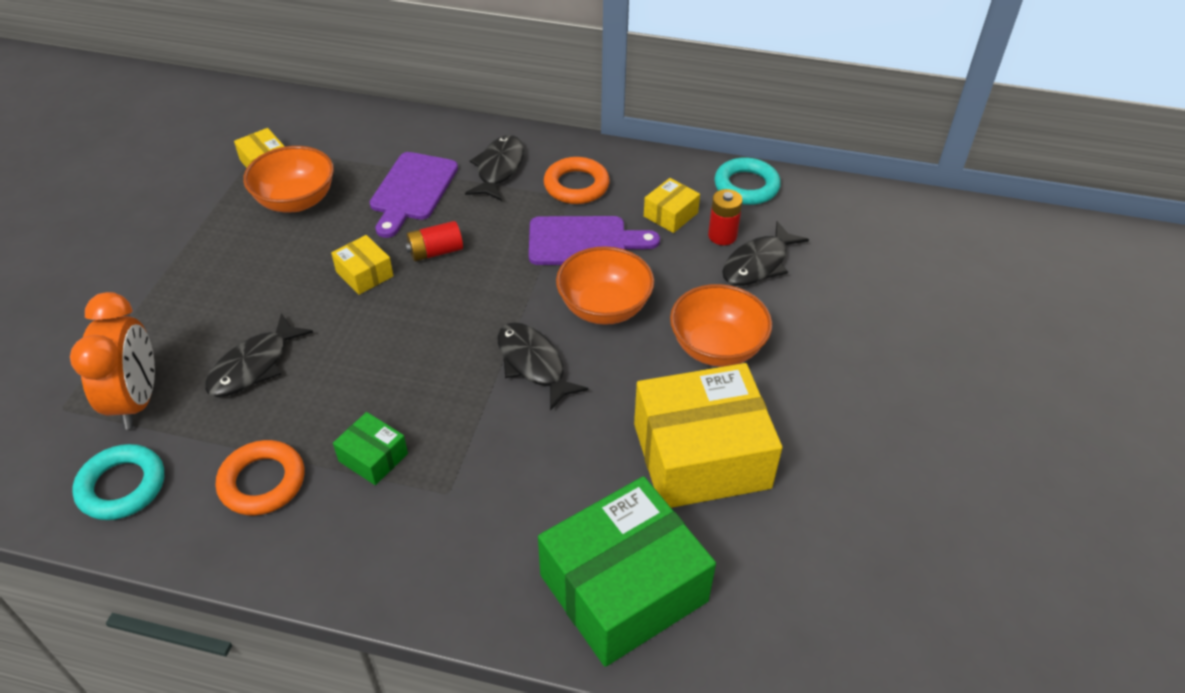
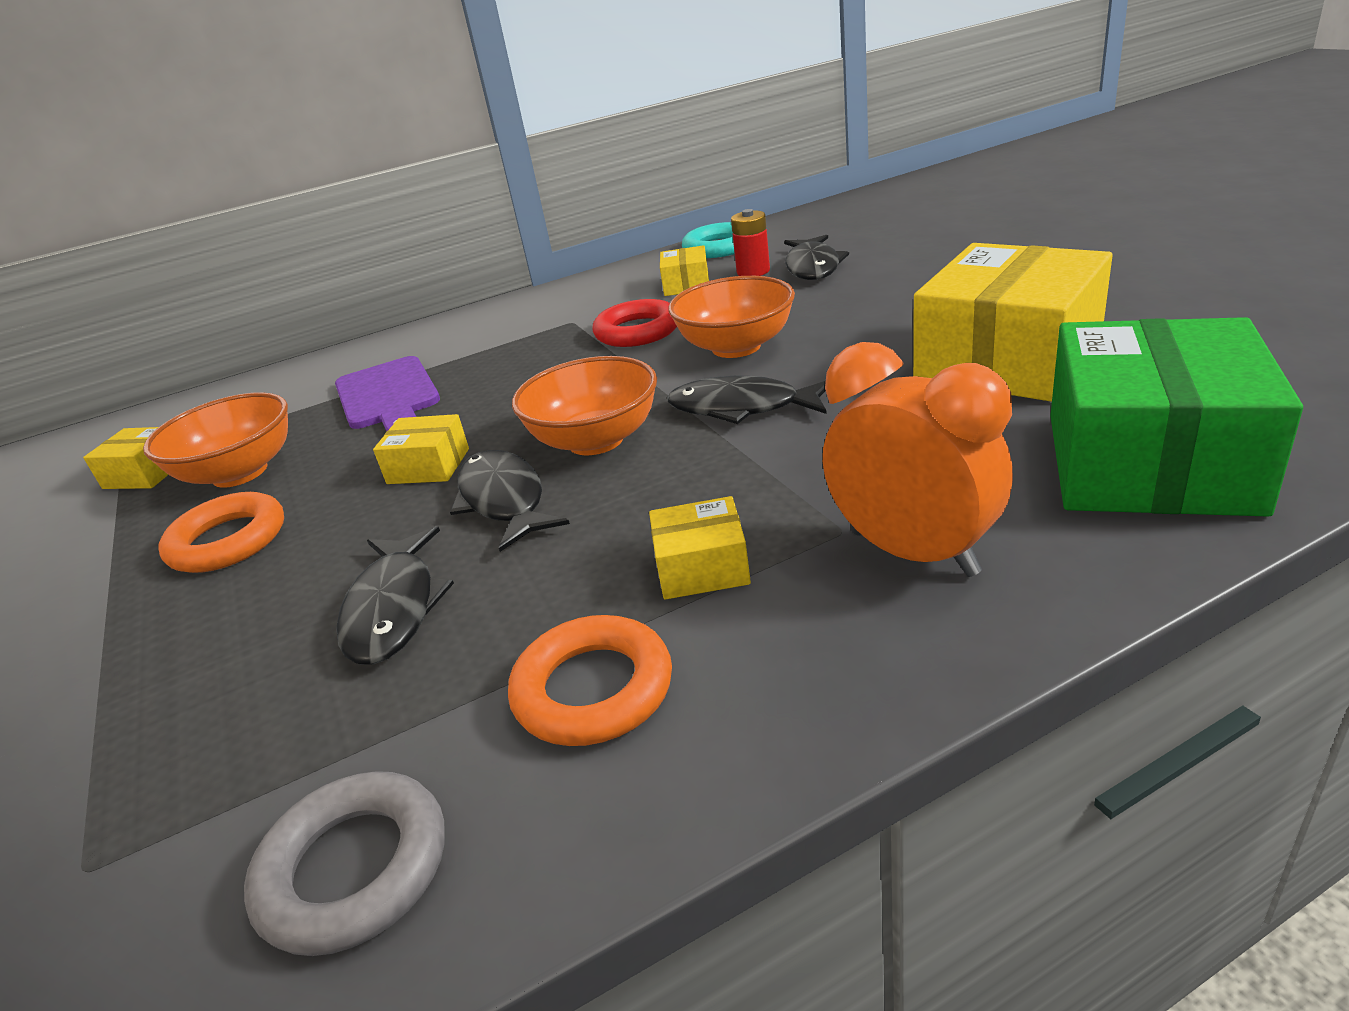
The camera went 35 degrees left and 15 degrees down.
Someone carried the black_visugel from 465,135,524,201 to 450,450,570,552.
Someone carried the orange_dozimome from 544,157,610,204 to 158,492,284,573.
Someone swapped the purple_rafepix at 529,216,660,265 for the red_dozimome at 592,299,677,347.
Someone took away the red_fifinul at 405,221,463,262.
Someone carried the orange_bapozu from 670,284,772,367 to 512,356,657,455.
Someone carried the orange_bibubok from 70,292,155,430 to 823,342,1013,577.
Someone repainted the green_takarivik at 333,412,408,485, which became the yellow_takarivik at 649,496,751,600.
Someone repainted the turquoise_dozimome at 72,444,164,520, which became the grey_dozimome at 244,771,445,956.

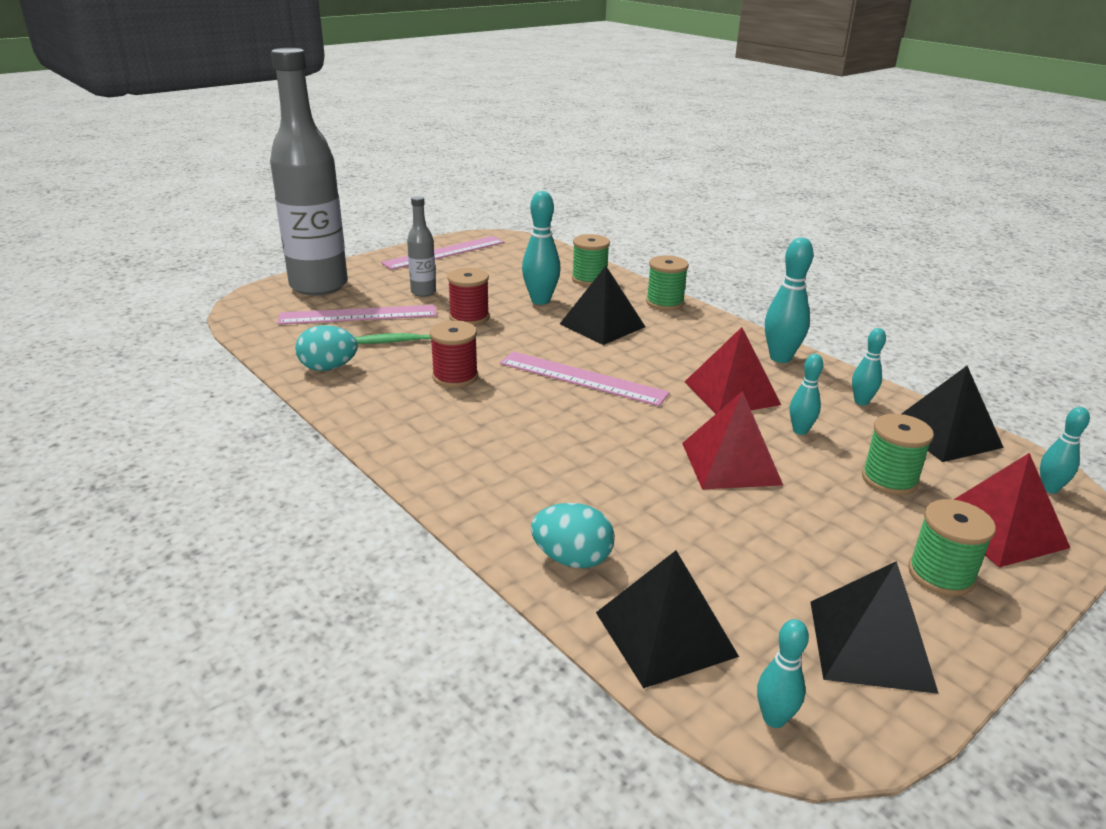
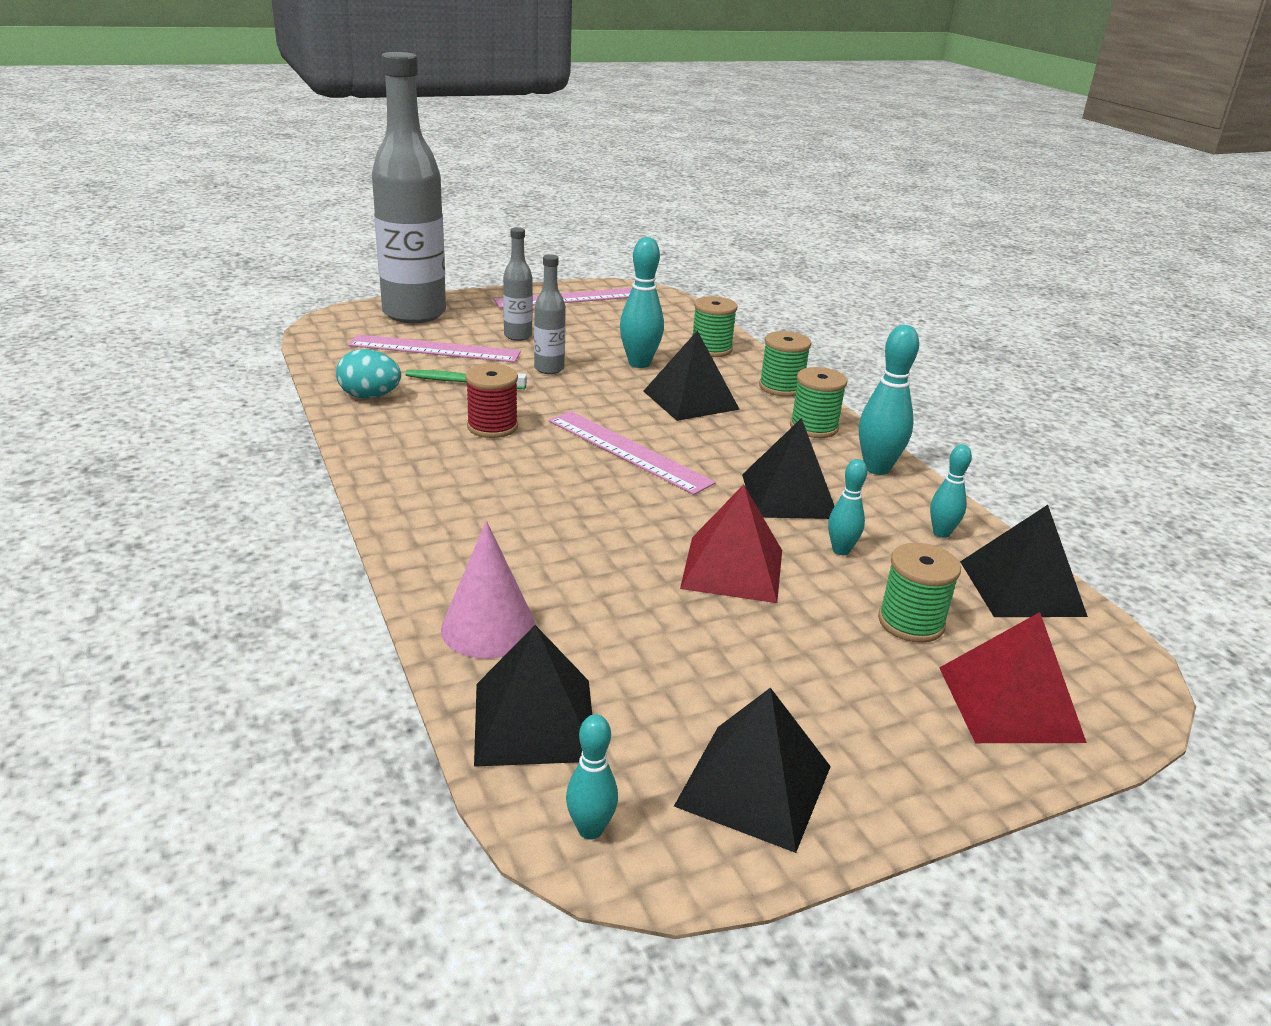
The camera went 15 degrees right and 0 degrees up.
Someone swapped the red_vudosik at 447,268,489,325 for the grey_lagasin at 534,254,566,374.
Someone repainted the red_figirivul at 685,327,781,414, which became the black_figirivul at 742,418,835,519.
Someone took away the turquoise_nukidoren at 1040,407,1090,494.
Someone carried the green_vudosik from 908,499,996,596 to 790,367,847,438.
Someone swapped the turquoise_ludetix at 531,503,615,568 for the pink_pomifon at 441,521,536,659.

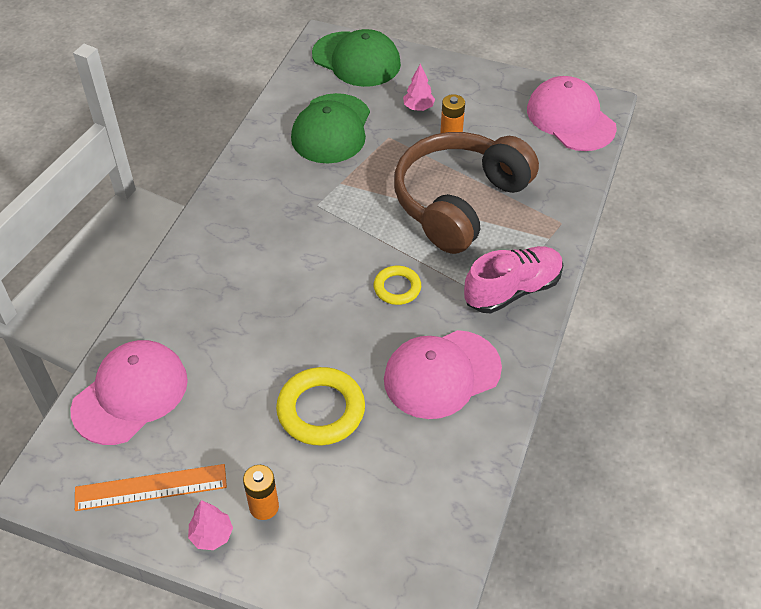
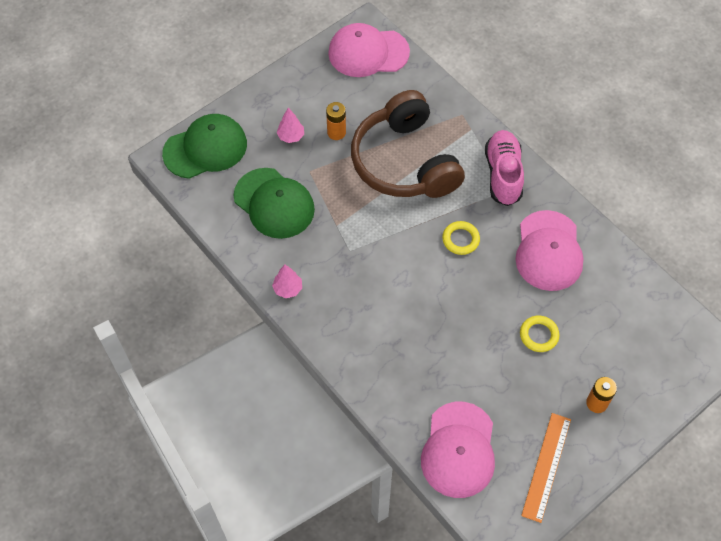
The camera went 60 degrees left and 10 degrees up.
Someone rotated the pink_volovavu at 70,340,188,445 by 150 degrees counterclockwise.
Someone scaled the yellow_dozimome at 276,367,365,445 by 0.59.
Someone carried the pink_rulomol from 188,500,233,550 to 272,265,302,298.

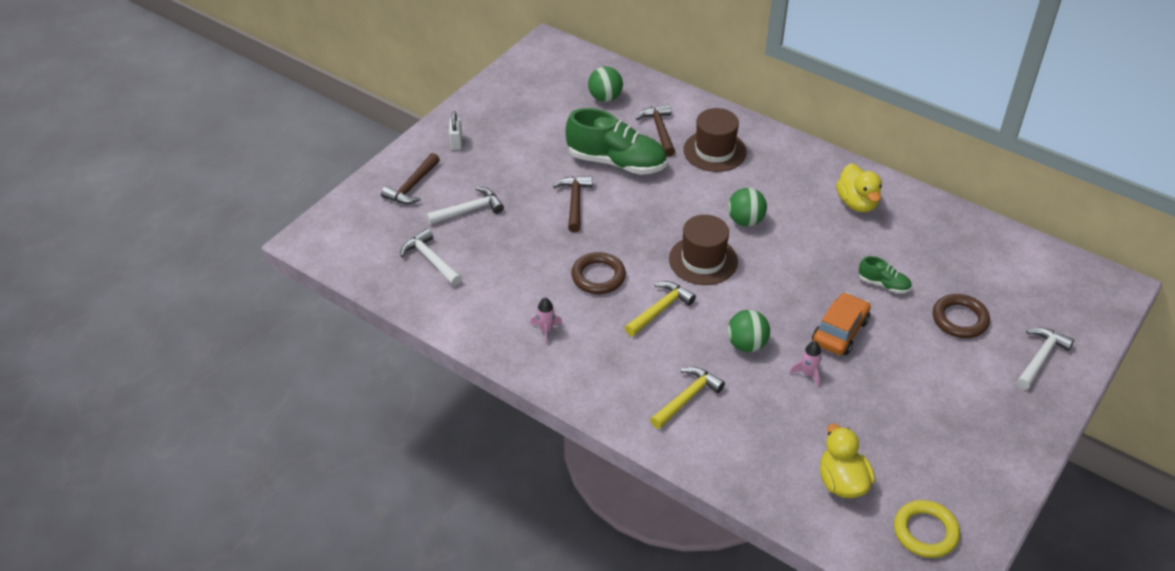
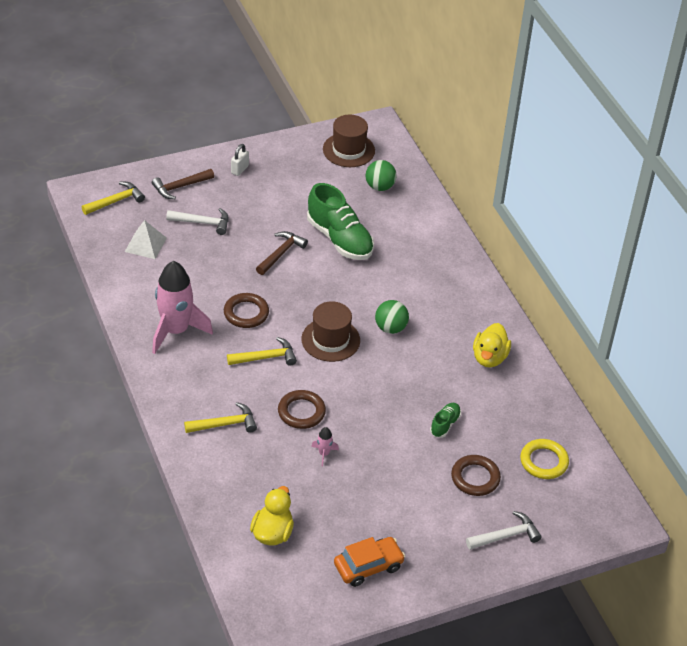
The camera went 30 degrees right and 0 degrees up.
Someone took away the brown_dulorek at 636,104,675,157.
Someone carried the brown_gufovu from 683,108,747,172 to 323,114,375,167.
Someone swapped the white_dulorek at 401,229,462,286 for the white_figirivul at 125,220,167,259.
Someone rotated the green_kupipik at 859,256,911,294 by 120 degrees counterclockwise.
Someone carried the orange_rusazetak from 812,292,871,355 to 334,537,405,587.
Someone scaled the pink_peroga at 531,298,562,345 by 2.49.
Someone swapped the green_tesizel at 727,310,770,352 for the brown_dozimome at 278,390,326,429.
Someone carried the yellow_dozimome from 894,500,960,558 to 520,439,569,479.
Someone put down the yellow_dulorek at 82,182,145,215.

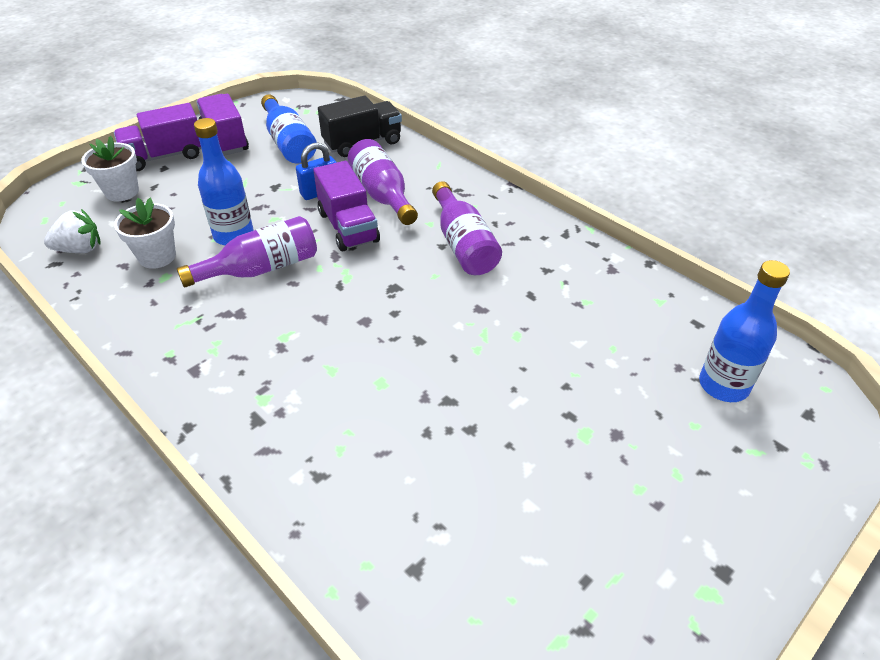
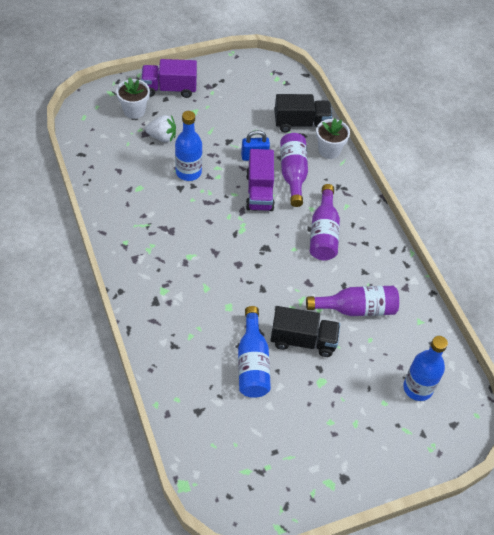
The camera went 20 degrees right and 10 degrees up.
Someone took away the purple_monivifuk at 196,94,249,156.
Someone carried the blue_lagasin from 261,94,317,164 to 238,306,271,398.
Someone carried the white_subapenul from 114,198,176,269 to 316,119,350,159.
Someone carried the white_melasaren from 44,209,101,253 to 145,115,176,142.
Someone carried the purple_lagasin from 177,216,317,288 to 306,286,399,316.
Someone put down the black_monivifuk at 271,306,340,357.

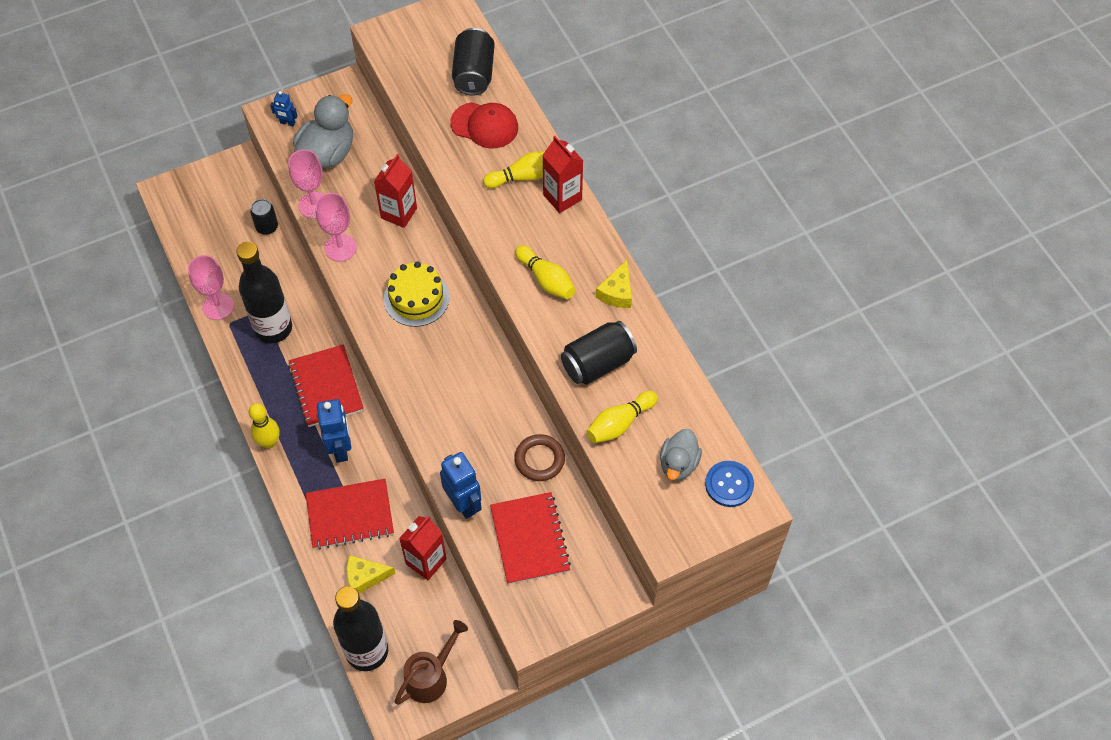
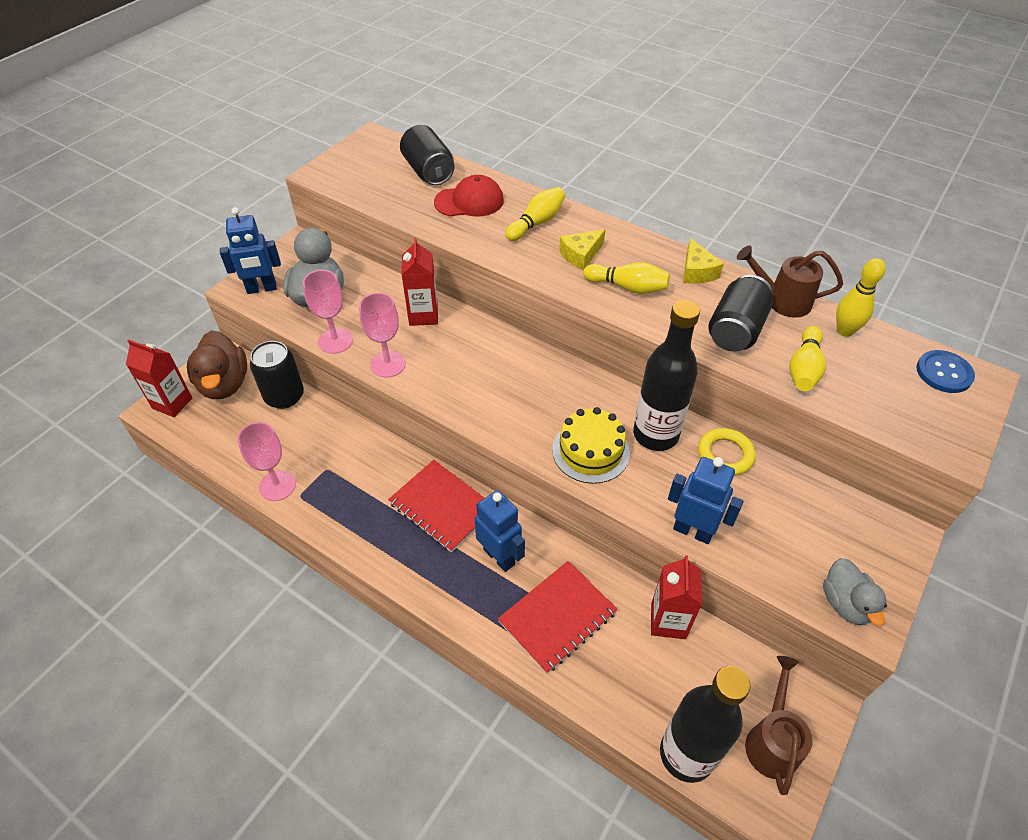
The camera went 30 degrees left and 10 degrees down.
Someone scaled the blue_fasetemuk at 270,91,297,127 by 1.88.
Someone carried the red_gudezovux from 543,136,583,213 to 126,340,192,417.
Someone scaled the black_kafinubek at 250,199,278,235 by 1.65.
Someone carried the black_lagasin from 237,242,292,343 to 633,300,700,451.
Someone carried the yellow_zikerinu from 384,261,450,327 to 552,407,630,484.
Someone carried the yellow_nukidoren from 249,403,280,449 to 836,258,886,337.
Someone carried the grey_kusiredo from 660,429,702,480 to 823,558,887,626.
Someone repainted the brown_dozimome at 514,434,565,481, which became the yellow_dozimome at 698,428,756,476.
Someone took away the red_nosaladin at 490,492,571,584.
Someone carried the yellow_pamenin from 347,555,396,593 to 559,229,606,270.
Someone put down the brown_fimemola at 737,245,843,318.
Someone put down the brown_kusiredo at 187,330,247,399.

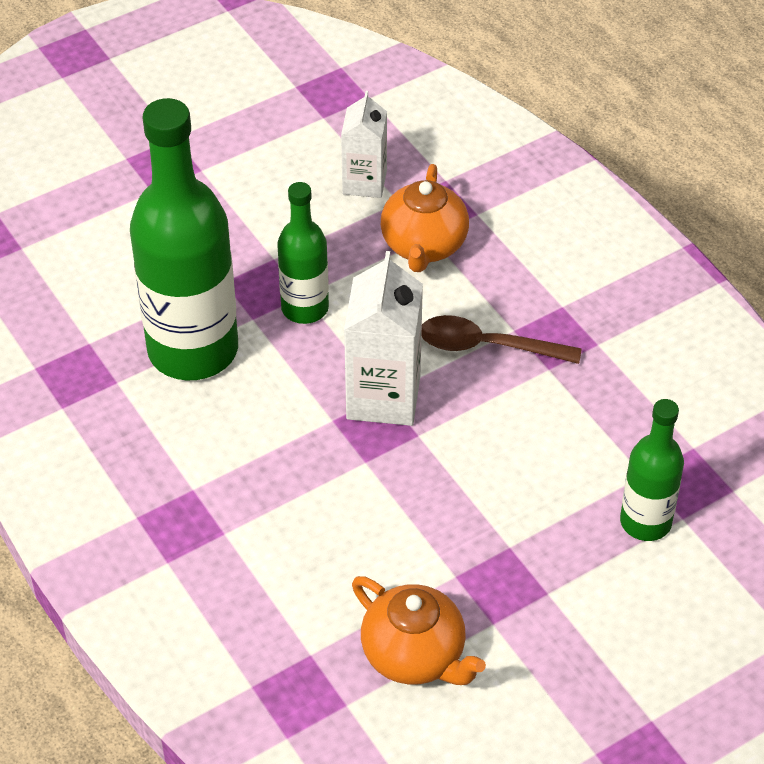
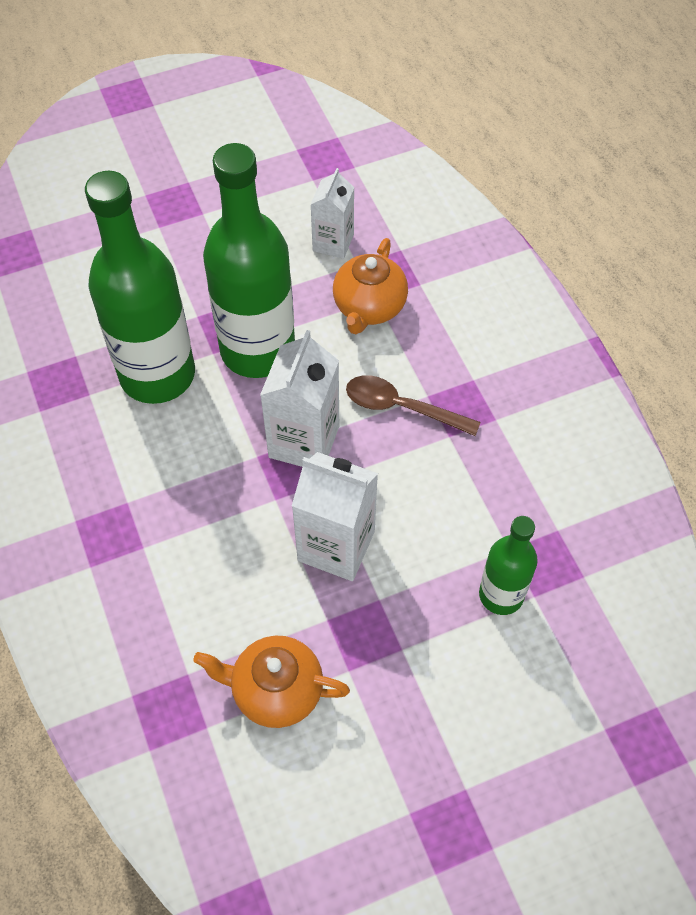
The camera went 10 degrees right and 10 degrees up.
Someone scaled the green_lagasin at 277,182,329,324 by 1.88.
Someone rotated the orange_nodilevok at 352,576,486,685 by 135 degrees clockwise.
Someone put down the white_gudezovux at 292,452,378,581.

